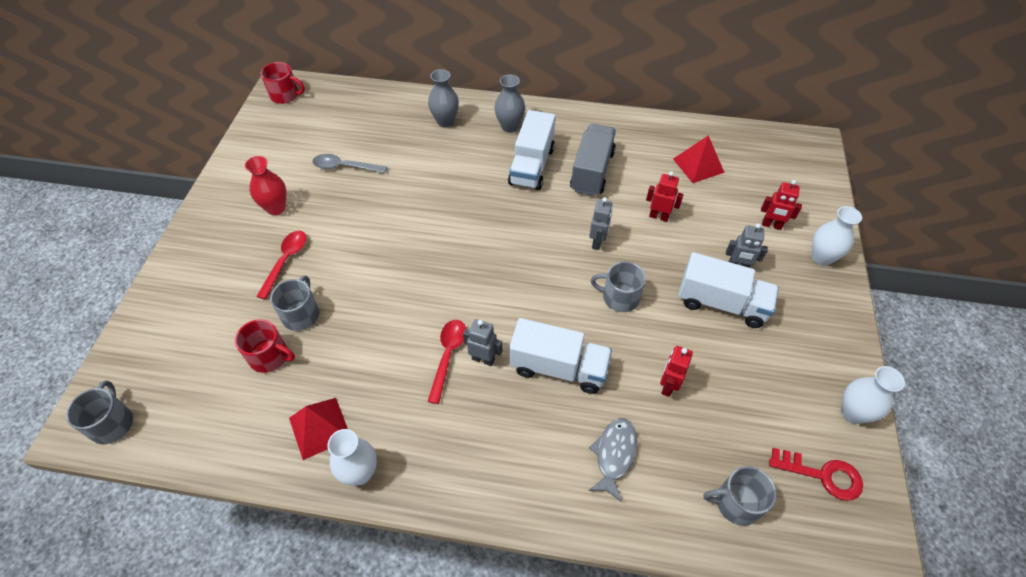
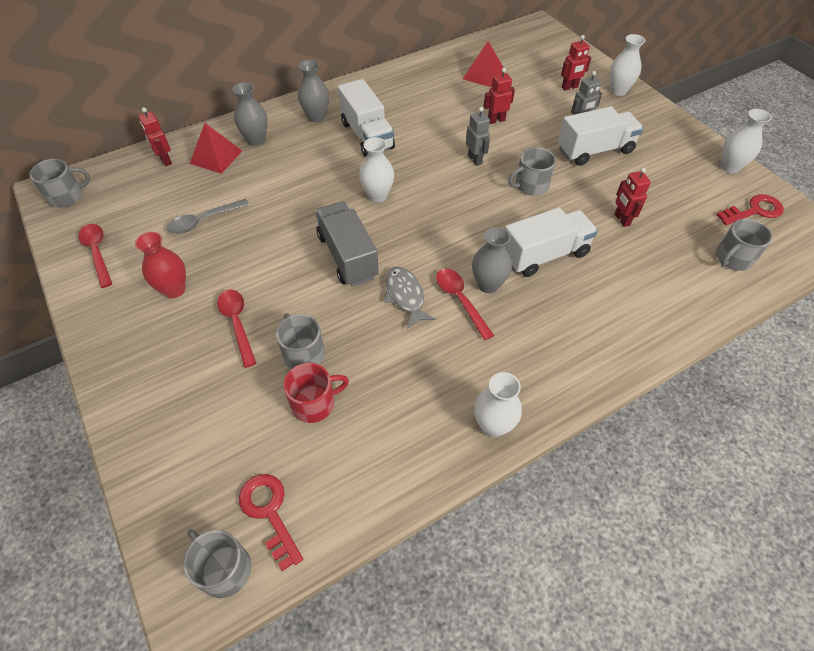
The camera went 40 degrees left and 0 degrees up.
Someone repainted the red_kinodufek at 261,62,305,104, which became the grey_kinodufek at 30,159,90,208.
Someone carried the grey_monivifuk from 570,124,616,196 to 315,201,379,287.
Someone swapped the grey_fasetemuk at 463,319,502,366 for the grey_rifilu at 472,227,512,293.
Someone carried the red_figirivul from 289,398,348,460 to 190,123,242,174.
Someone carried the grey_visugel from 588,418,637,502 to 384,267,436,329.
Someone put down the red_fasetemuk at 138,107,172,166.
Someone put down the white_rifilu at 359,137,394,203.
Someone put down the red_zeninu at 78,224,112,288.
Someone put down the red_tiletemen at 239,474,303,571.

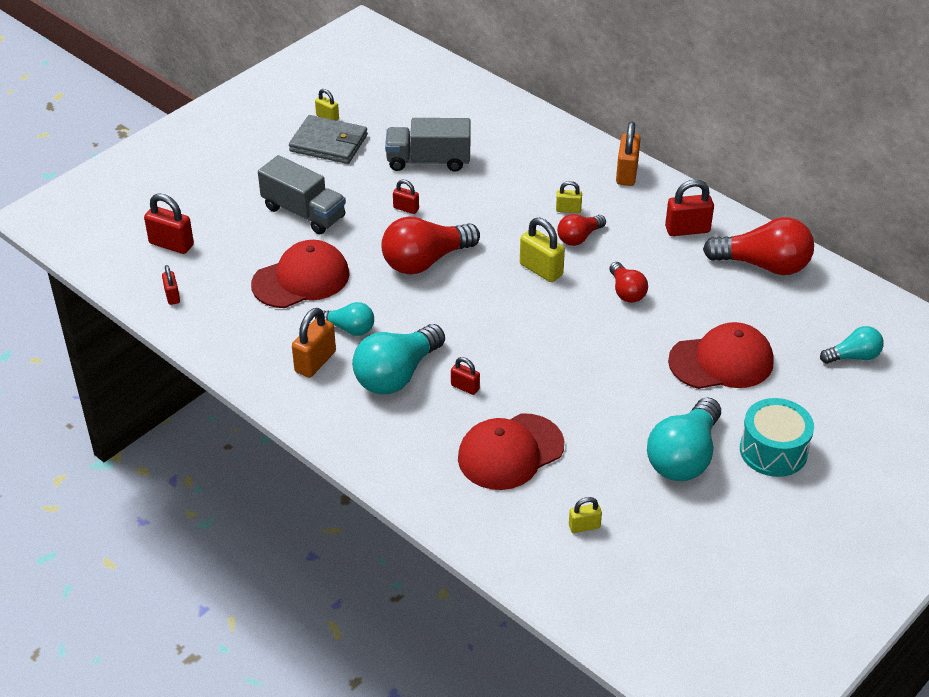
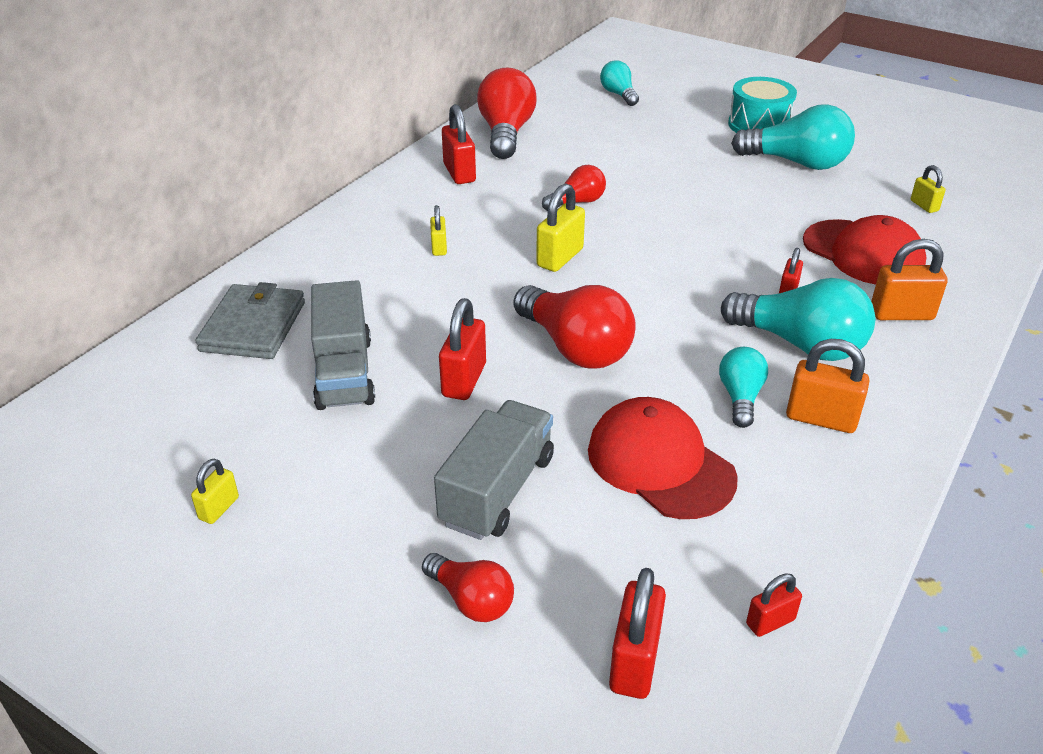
The camera went 100 degrees left and 5 degrees down.
Someone carried the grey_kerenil from 289,115,368,164 to 196,282,305,359.
Someone carried the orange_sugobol from 616,122,641,186 to 871,239,948,320.
Someone scaled the red_sugobol at 393,180,419,214 by 1.71.
Someone carried the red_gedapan from 557,214,606,246 to 422,553,514,622.
Someone took away the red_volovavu at 668,322,774,389.

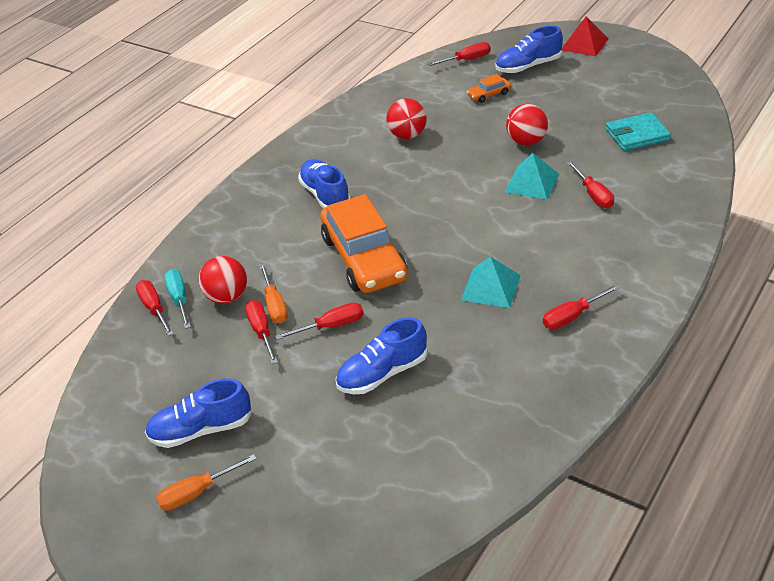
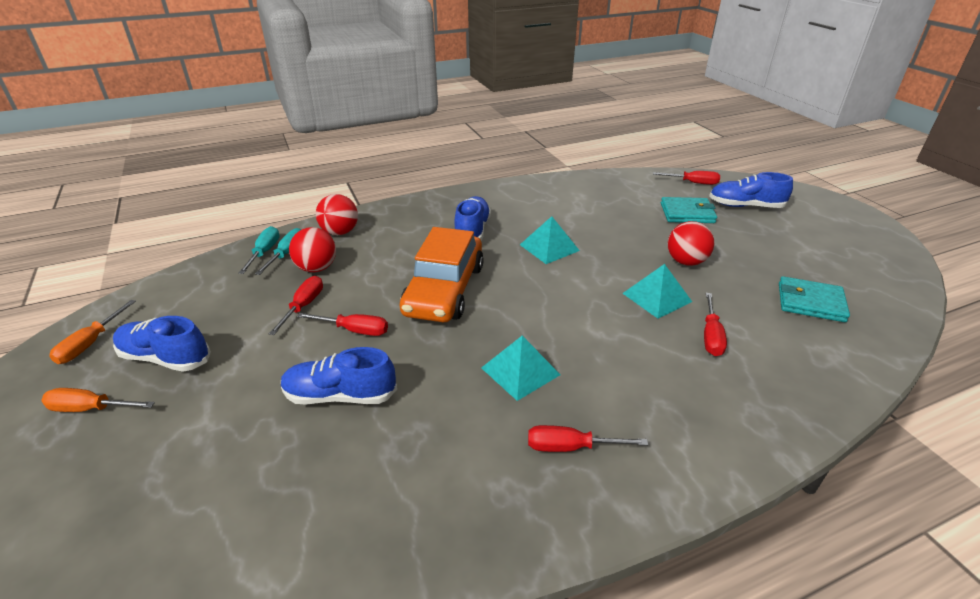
The camera went 30 degrees right and 5 degrees down.
Someone took away the red_figirivul at 562,16,608,56.
Someone swapped the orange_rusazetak at 467,74,511,103 for the turquoise_kerenil at 661,197,717,223.
Someone carried the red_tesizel from 386,98,427,139 to 316,194,358,235.
Someone carried the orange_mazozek from 260,263,288,323 to 49,300,136,364.
Someone repainted the red_mazozek at 136,280,174,336, which became the turquoise_mazozek at 238,226,280,274.
Someone put down the turquoise_figirivul at 520,216,580,264.

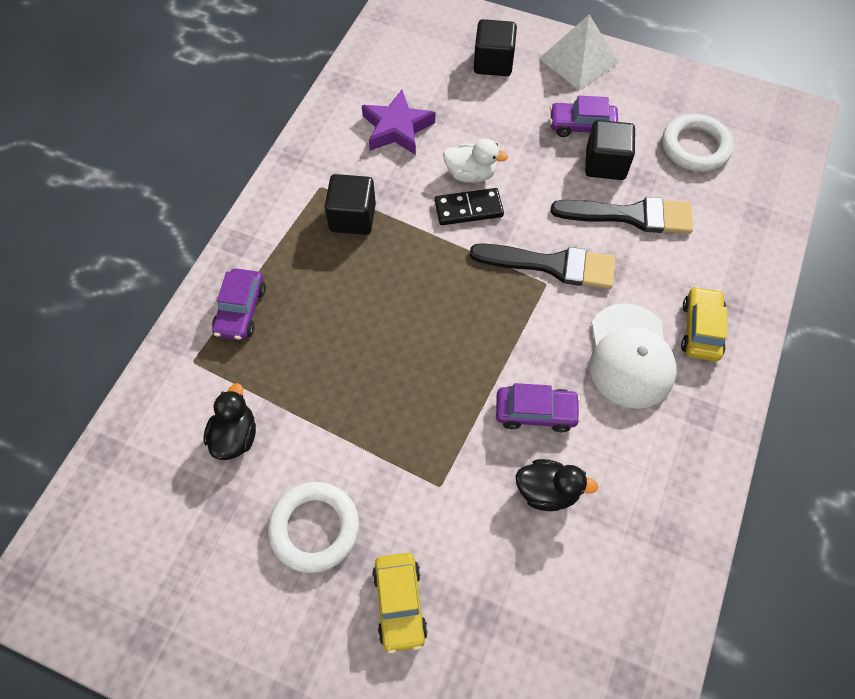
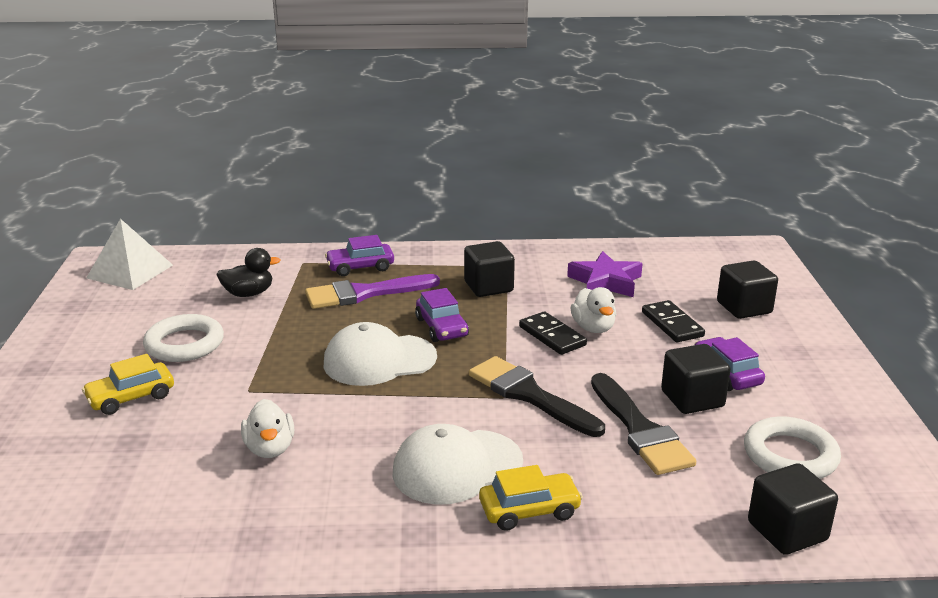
The camera went 65 degrees right and 35 degrees down.
Someone carried the white_figirivul from 539,14,619,90 to 86,219,173,290.
Someone rotated the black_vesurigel at 470,243,615,289 by 150 degrees clockwise.
Someone carried the purple_rusazetak from 496,383,581,432 to 415,288,469,342.
Someone repainted the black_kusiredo at 515,459,598,511, which became the white_kusiredo at 241,399,294,458.
Someone put down the purple_vesurigel at 305,274,440,309.
Someone put down the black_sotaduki at 642,300,705,342.
Someone put down the white_volovavu at 324,322,437,386.
Someone put down the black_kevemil at 748,463,838,555.

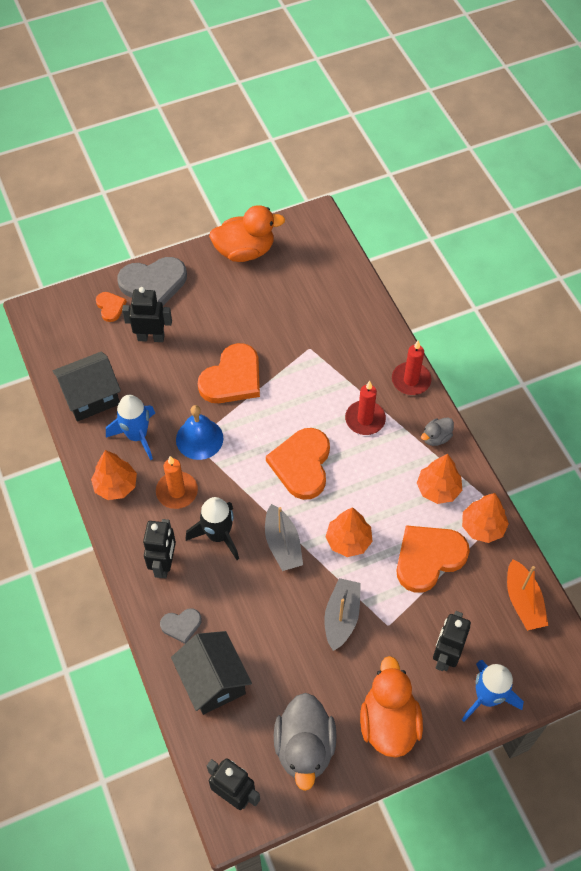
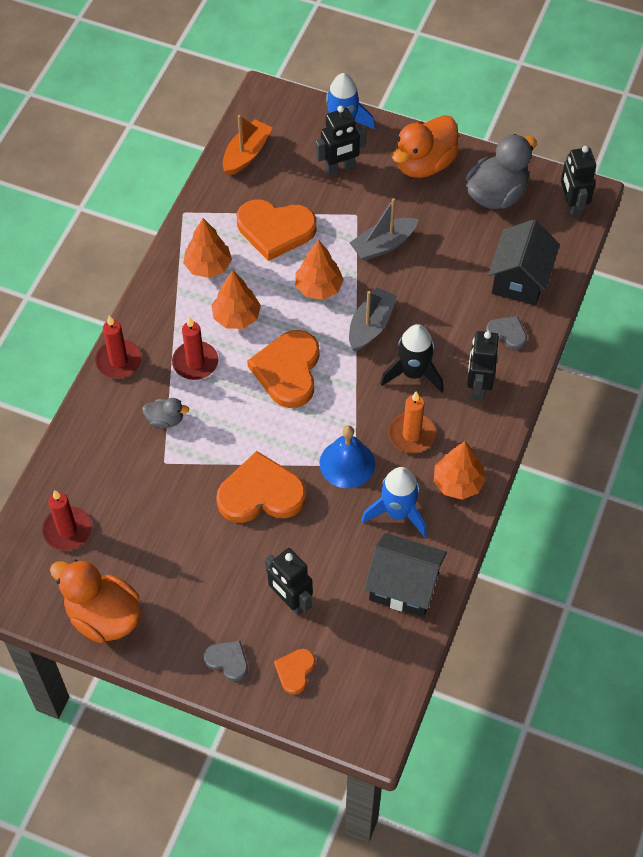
The camera went 135 degrees left and 0 degrees up.
Someone scaled the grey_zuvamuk at 117,257,187,306 by 0.50.
Someone carried the grey_kusiredo from 421,417,454,446 to 142,398,189,428.
Someone rotated the orange_zuvamuk at 266,428,330,500 by 135 degrees clockwise.
Someone carried the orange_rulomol from 462,493,509,543 to 212,270,261,329.
Someone rotated the black_fasetemuk at 143,519,176,578 by 45 degrees counterclockwise.
Someone put down the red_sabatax at 42,490,92,550.

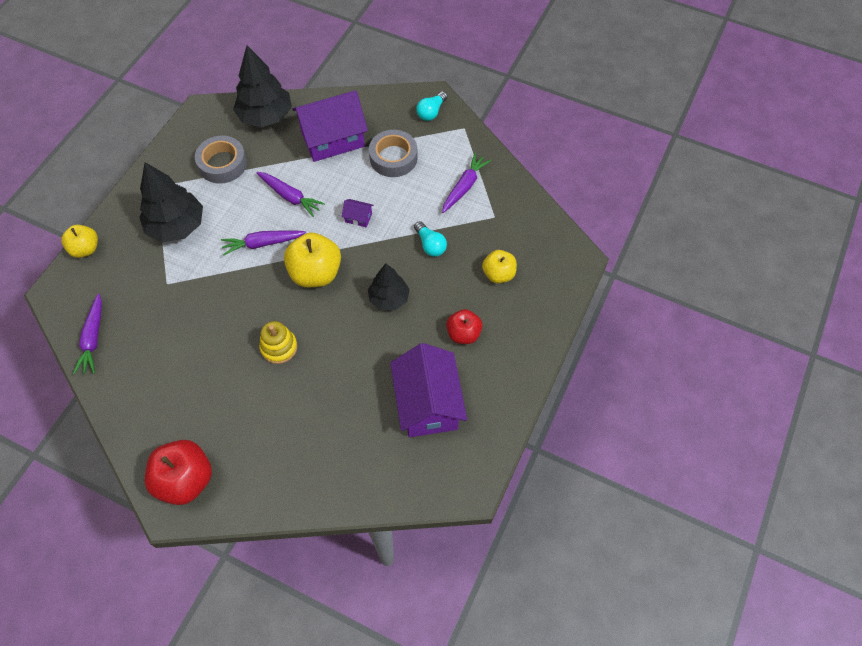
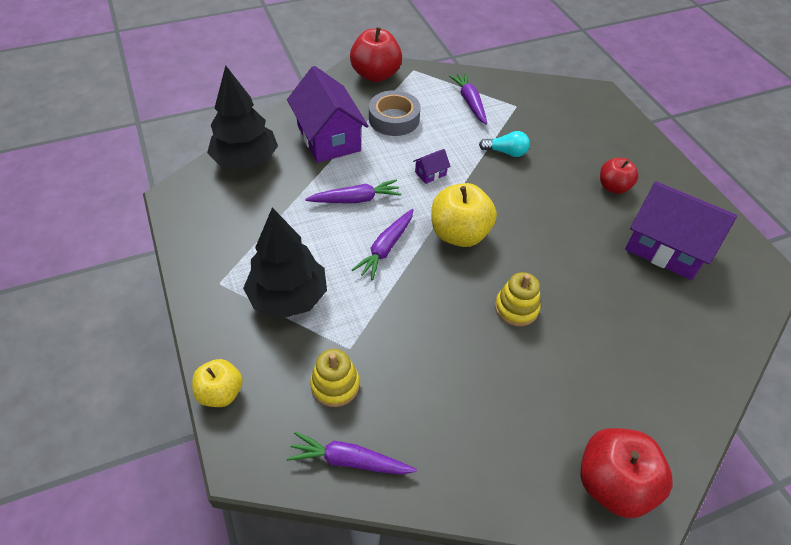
The camera went 50 degrees left and 10 degrees down.
Someone rotated the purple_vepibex at 292,90,368,162 by 45 degrees counterclockwise.
Someone swapped the turquoise_gedapan at 416,91,447,121 for the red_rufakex at 350,27,402,82.
Someone took away the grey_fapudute at 195,136,247,184.
Someone took away the yellow_rufakex at 482,250,517,283.
Someone took away the black_rulomol at 368,264,410,310.
Someone rotated the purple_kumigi at 73,294,102,374 by 150 degrees clockwise.
Someone put down the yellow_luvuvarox at 310,349,360,407.

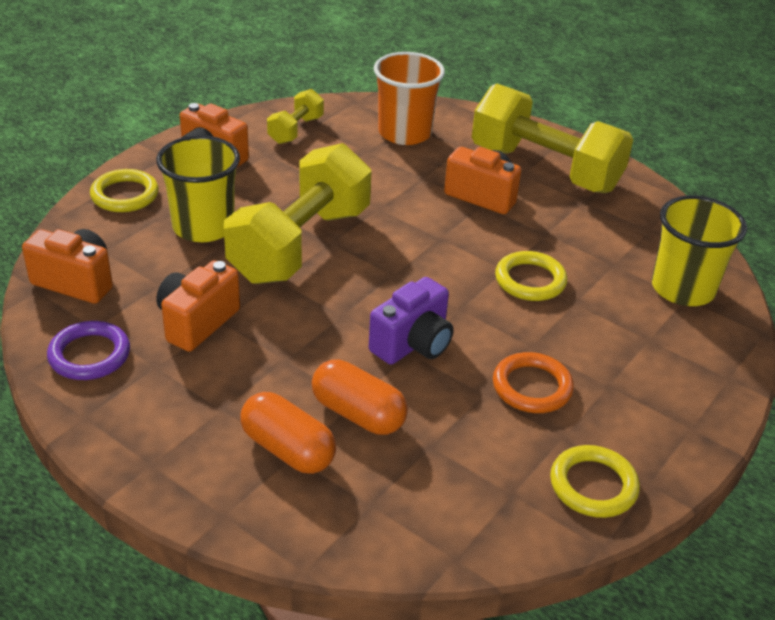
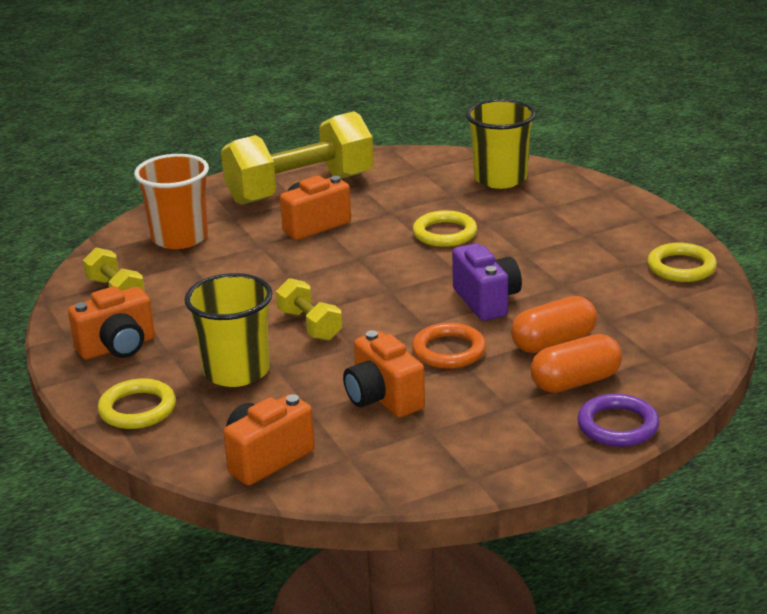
The camera went 60 degrees left and 10 degrees down.
Someone scaled the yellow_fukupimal at 224,143,372,284 by 0.47.
Someone carried the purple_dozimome from 47,321,130,380 to 577,394,659,447.
Someone carried the orange_dozimome from 493,352,574,413 to 412,323,486,369.

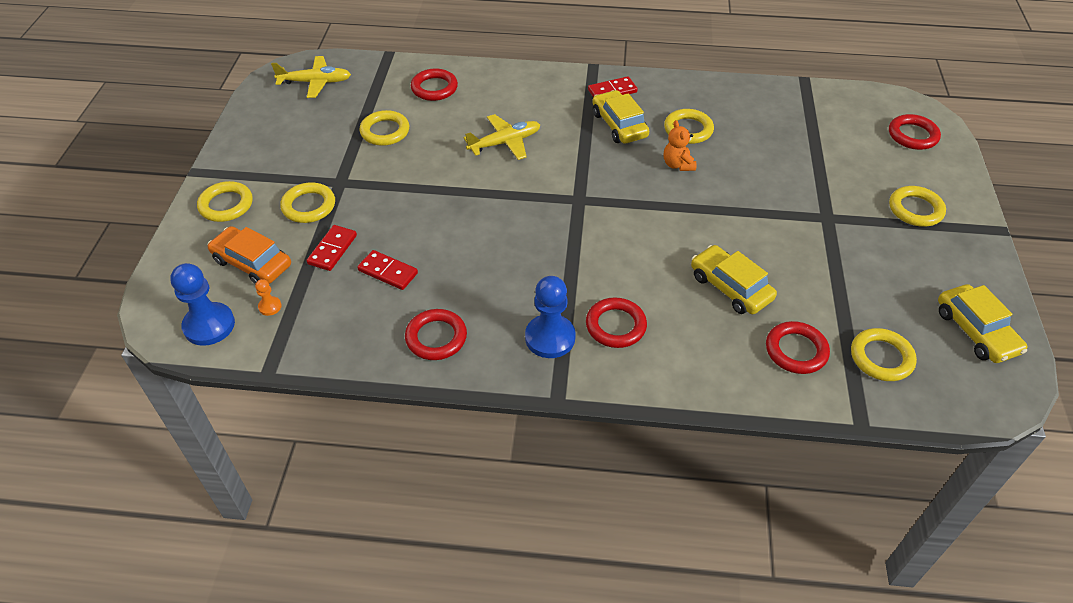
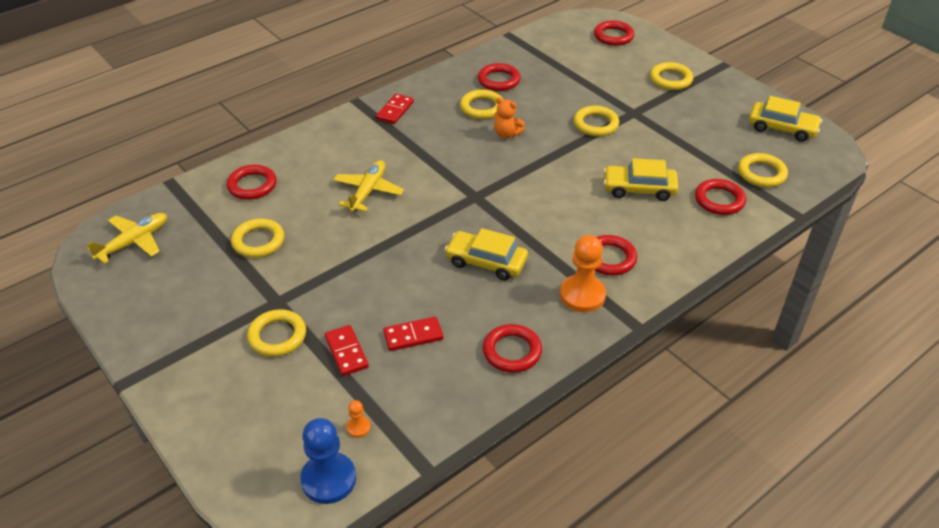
The camera went 45 degrees left and 5 degrees down.
Someone carried the yellow_rusazetak from 592,90,649,144 to 445,228,528,280.
Someone carried the yellow_dozimome from 197,181,253,222 to 574,106,619,136.
Someone took away the orange_rusazetak at 208,226,291,284.
Someone repainted the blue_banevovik at 525,276,576,358, which became the orange_banevovik at 560,235,606,312.
Someone put down the red_dozimome at 478,63,521,91.

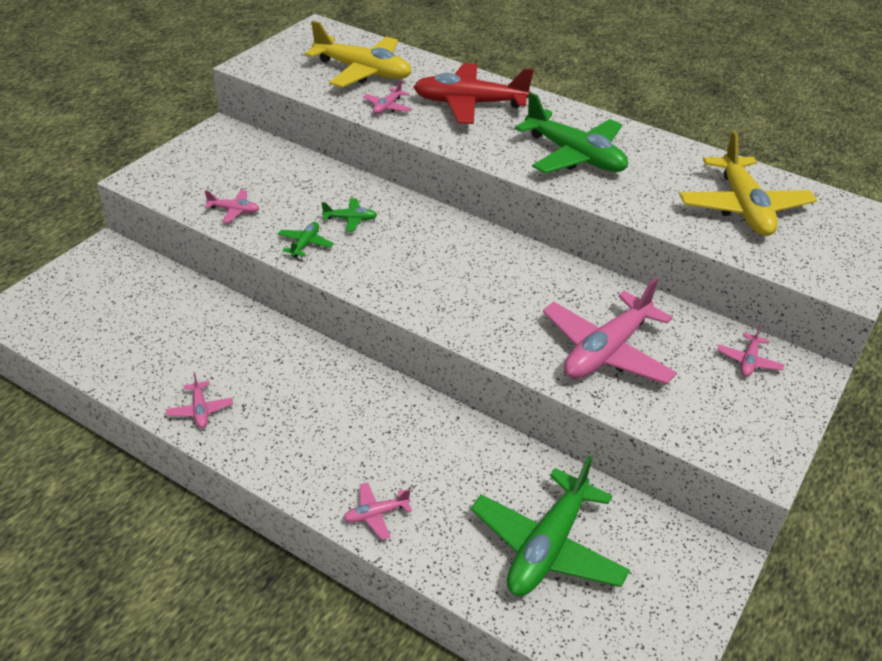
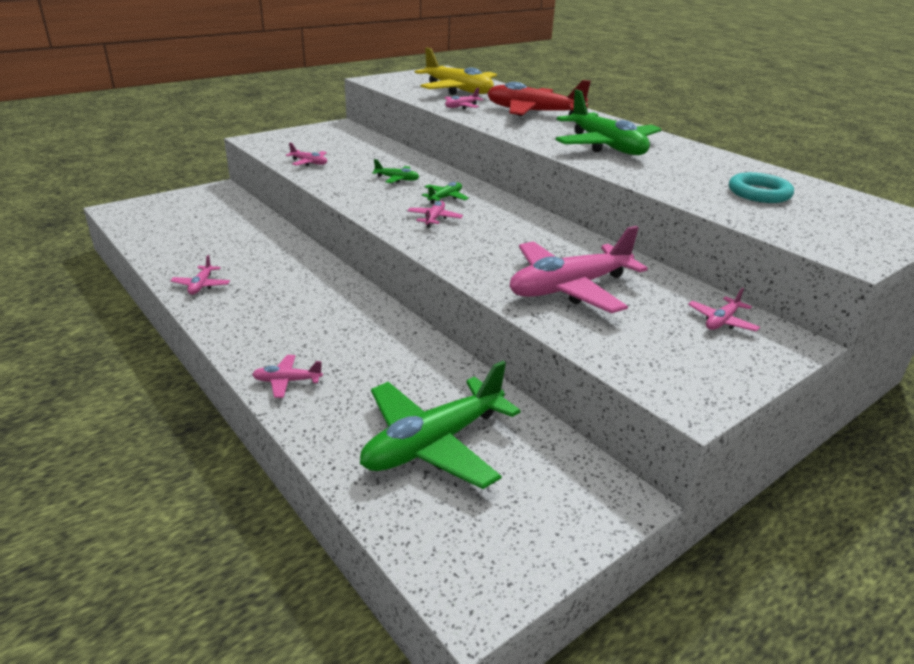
The camera went 20 degrees right and 10 degrees down.
Someone swapped the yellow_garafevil at 679,131,817,236 for the turquoise_dozimome at 729,172,794,203.
Someone carried the green_garafevil from 278,222,334,258 to 422,182,469,204.
Someone put down the pink_garafevil at 407,201,463,228.

